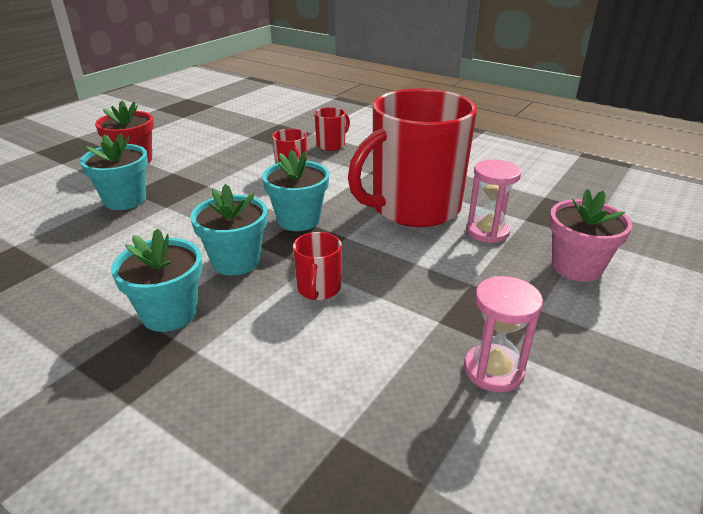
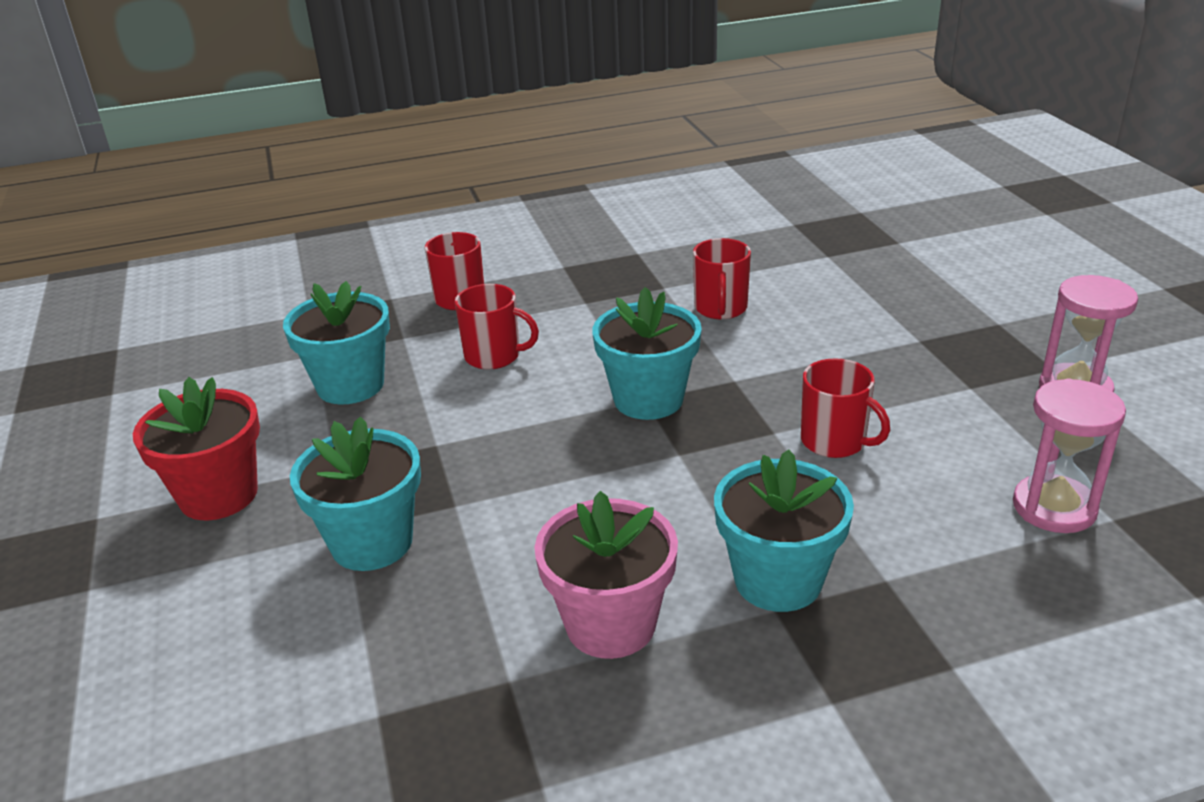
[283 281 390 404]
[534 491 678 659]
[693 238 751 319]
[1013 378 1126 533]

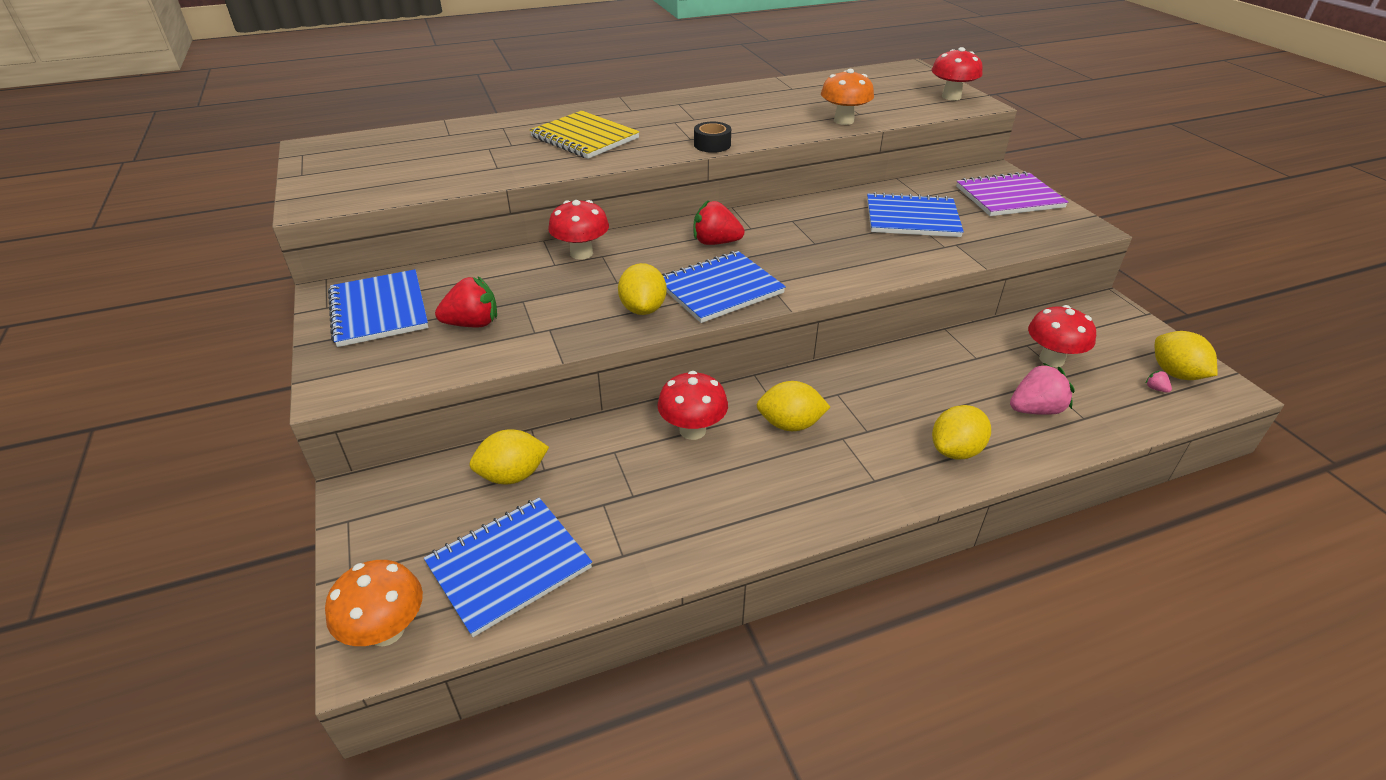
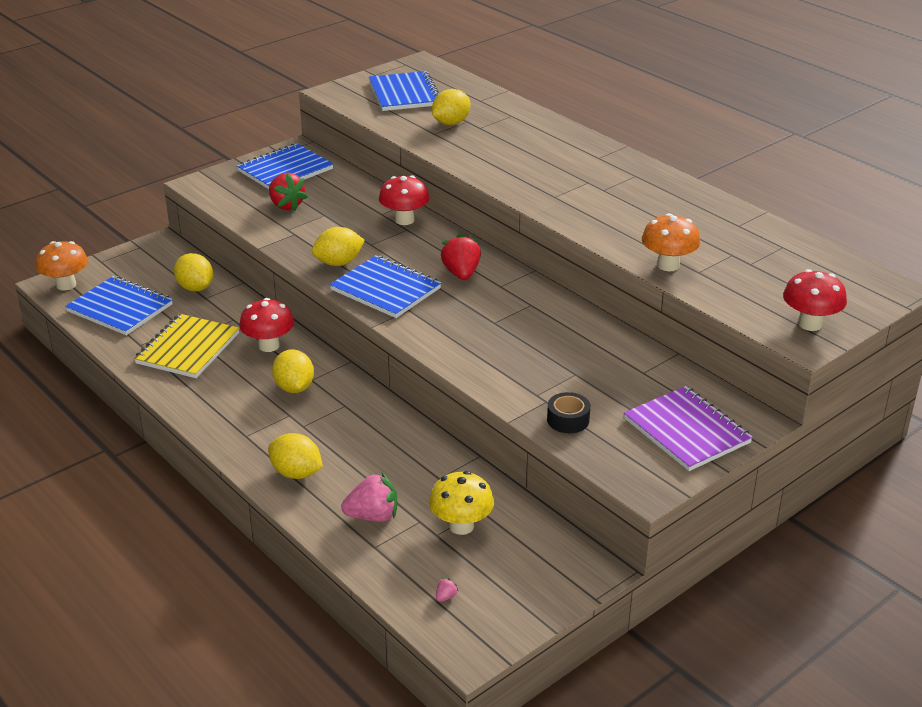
[134 314 239 378]
[341 473 397 522]
[369 71 439 111]
[429 471 494 535]
[432 89 470 125]
[547 392 590 433]

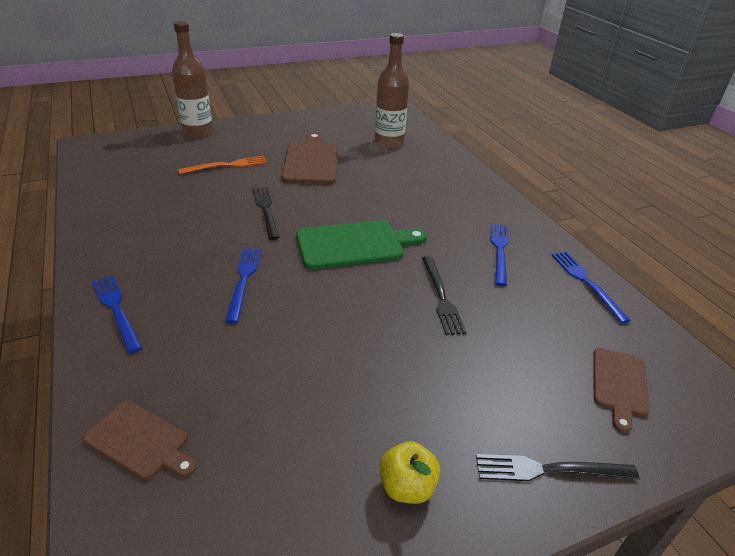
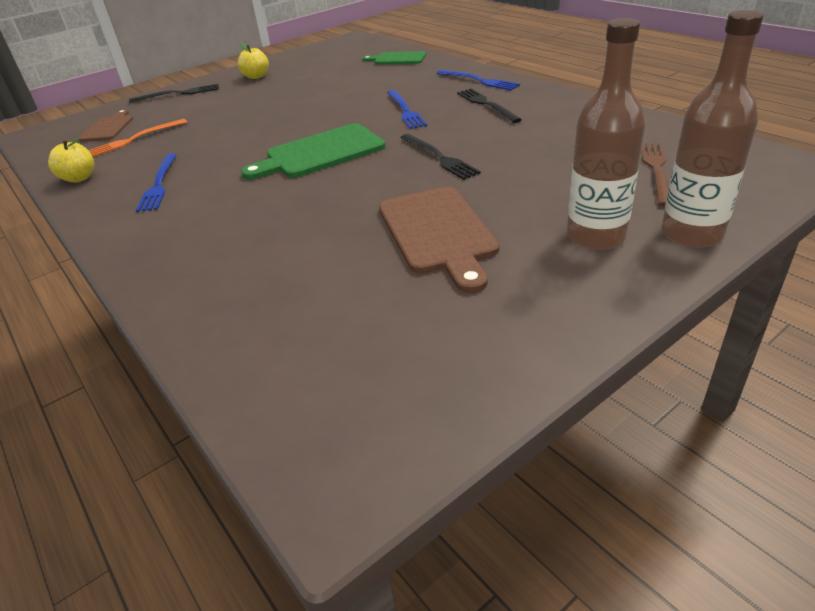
[48 139 94 183]
[88 119 187 157]
[363 51 426 64]
[457 89 522 123]
[567 18 646 250]
[641 143 669 206]

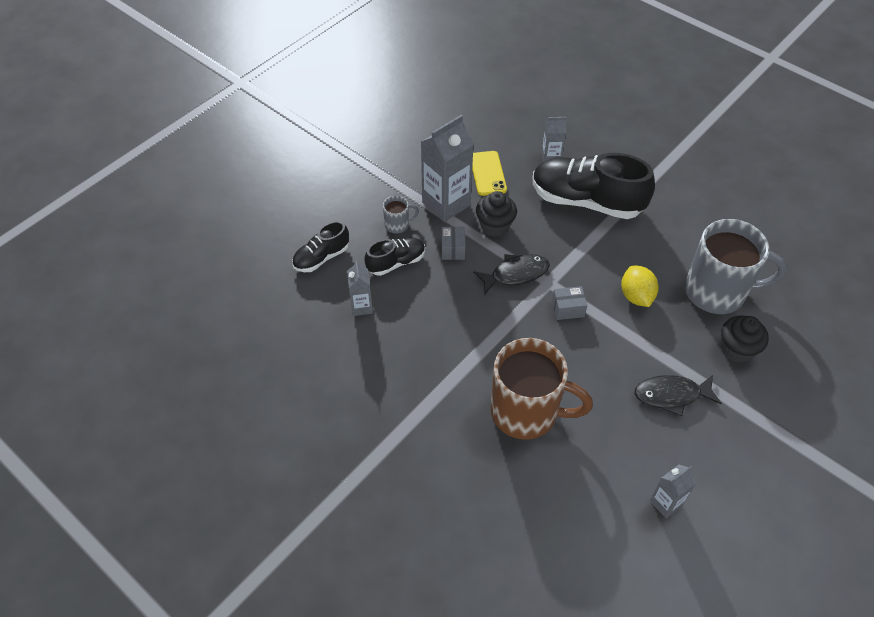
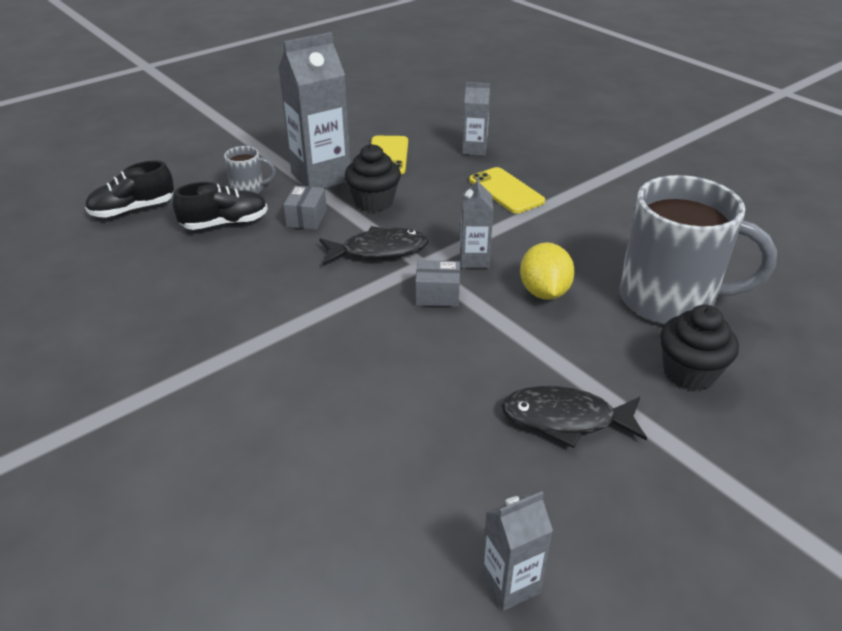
[460 177 494 268]
[469 167 545 214]
[491 338 593 440] (first image)

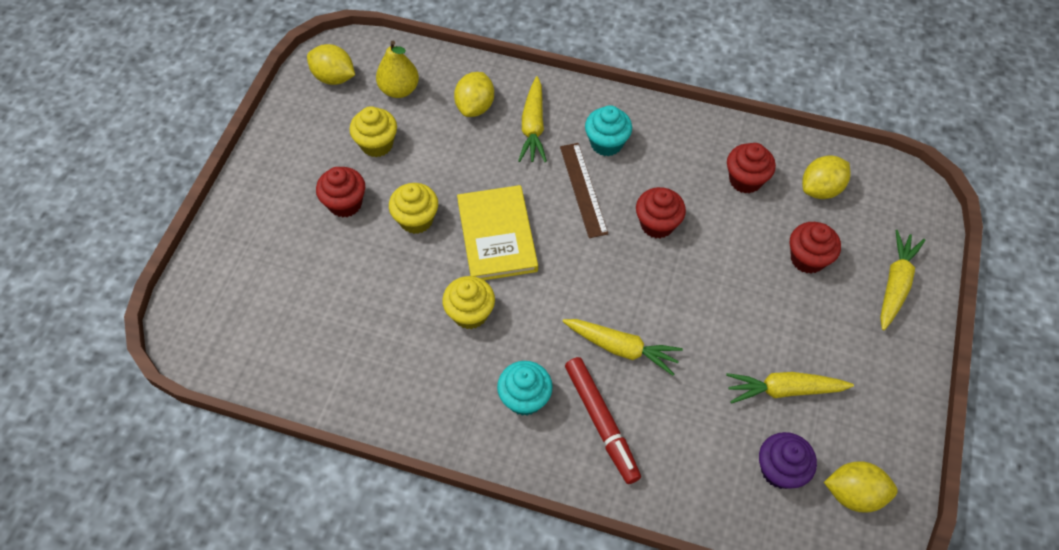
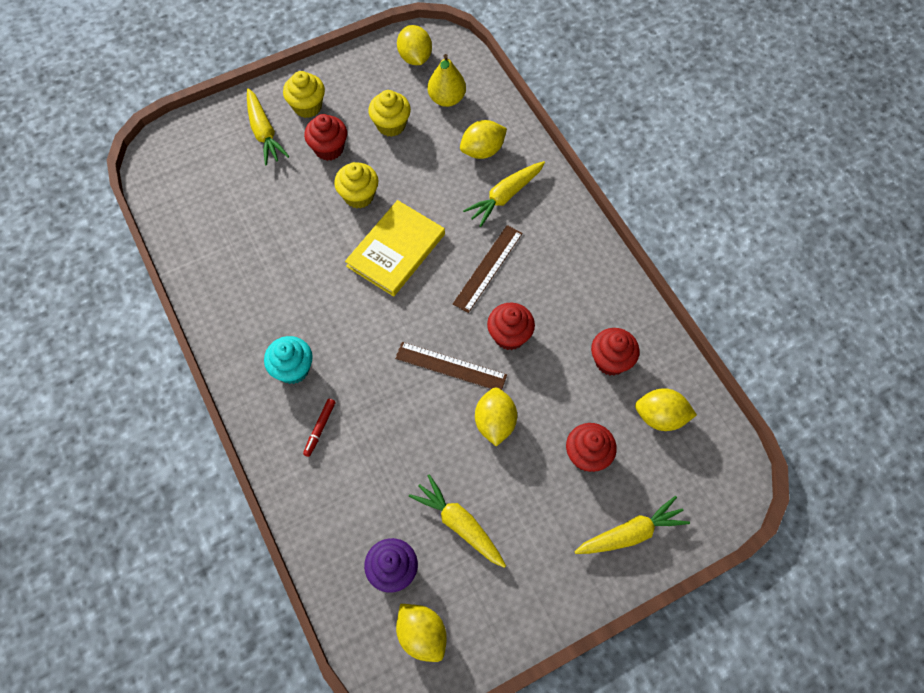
[247 88 289 165]
[283 71 325 118]
[303 399 336 457]
[395 342 507 390]
[475 388 517 446]
[585 105 632 156] (first image)

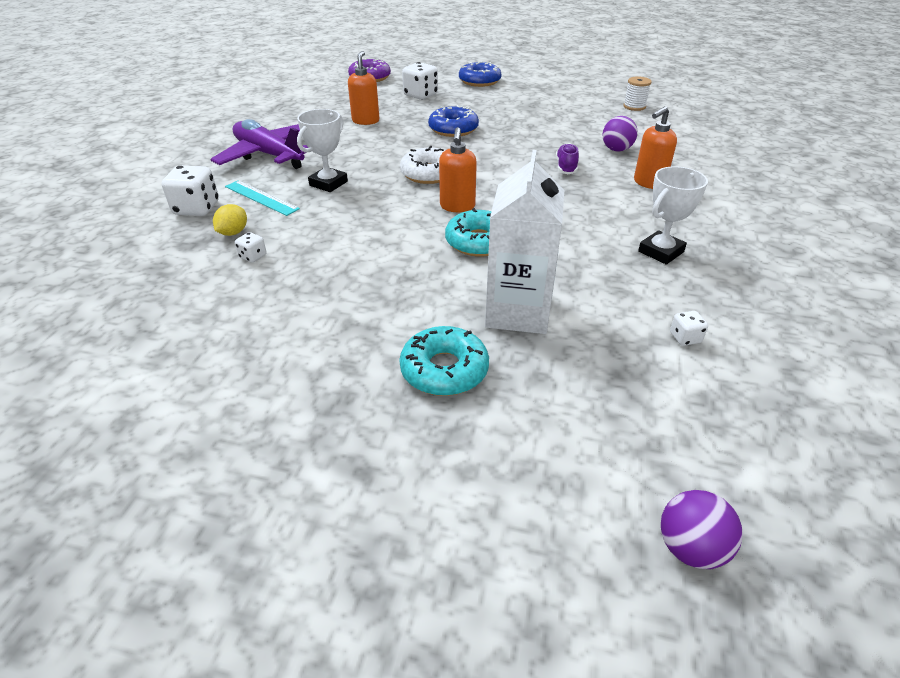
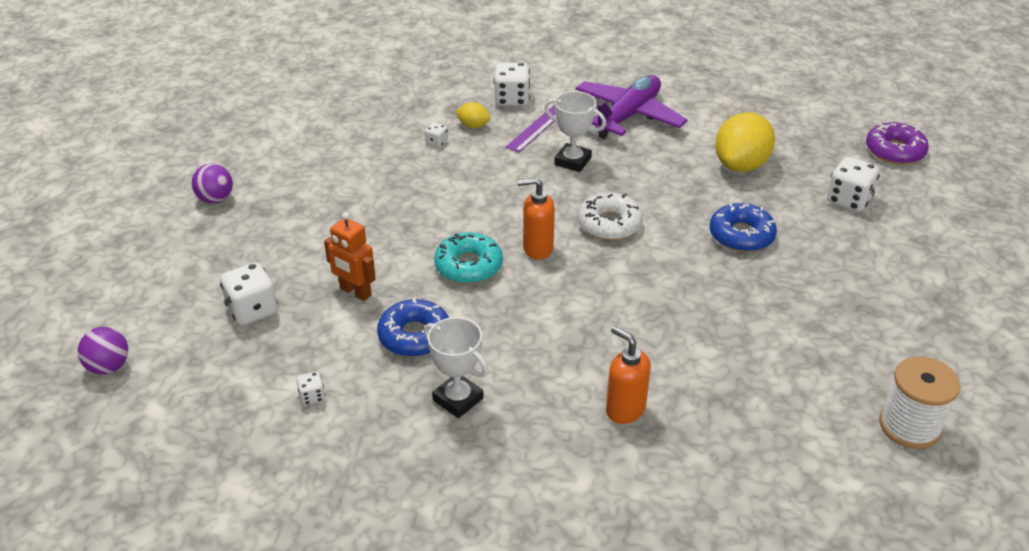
[192 164 233 203]
[220 262 278 326]
[324 212 376 301]
[377 297 449 357]
[506 104 556 153]
[715 112 775 172]
[879 356 960 449]
[399 326 489 396] (first image)
[556 143 579 174] (first image)

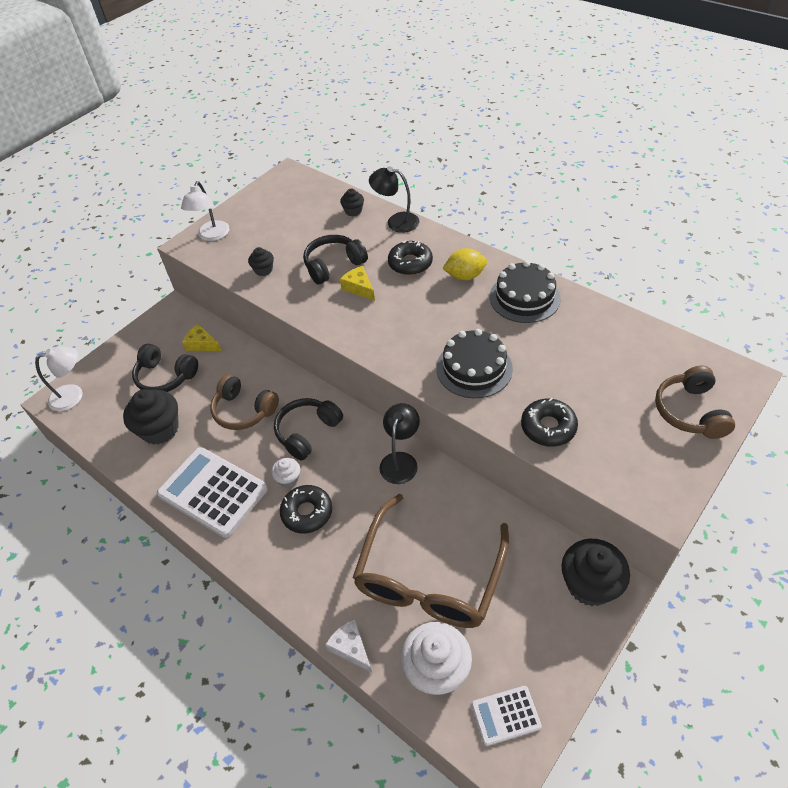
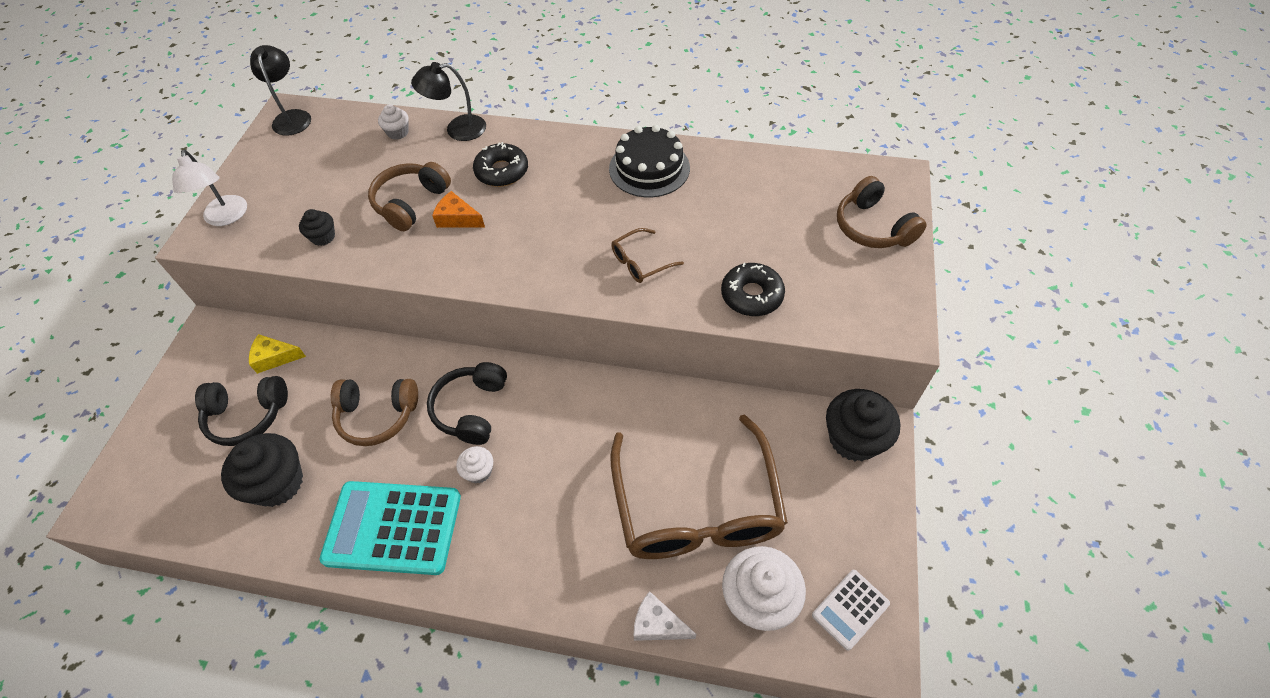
[250 45 311 136]
[319 481 461 575]
[368 162 451 231]
[378 104 409 140]
[432 191 485 228]
[611 228 684 283]
[35 347 83 411] (first image)
[280 485 332 533] (first image)
[442 248 487 280] (first image)

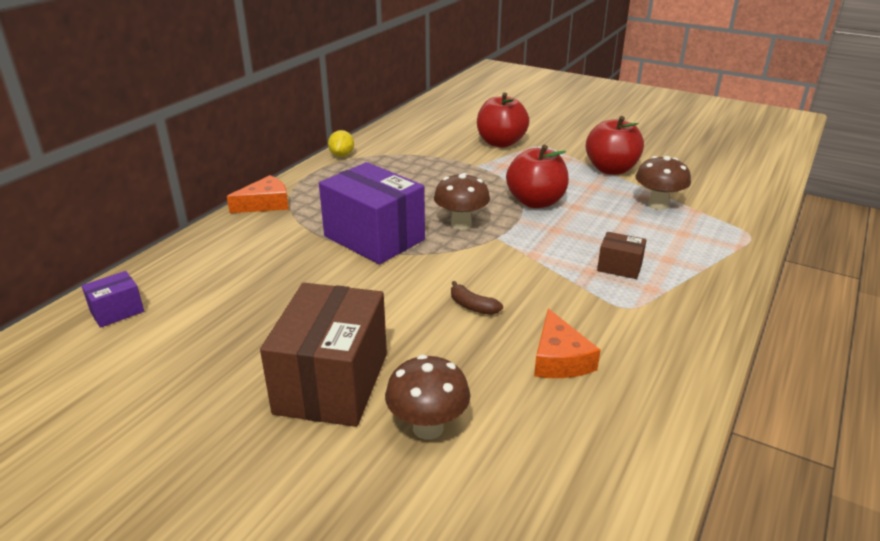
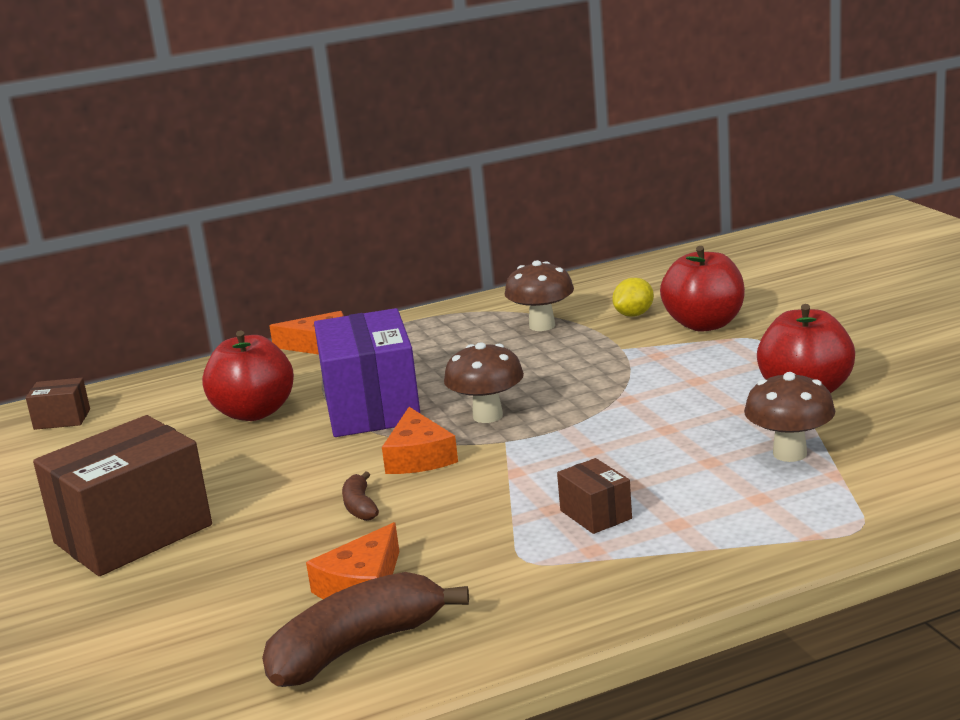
[26 378 90 430]
[202 331 294 421]
[262 572 469 687]
[382 407 458 474]
[504 260 574 331]
[612 278 654 317]

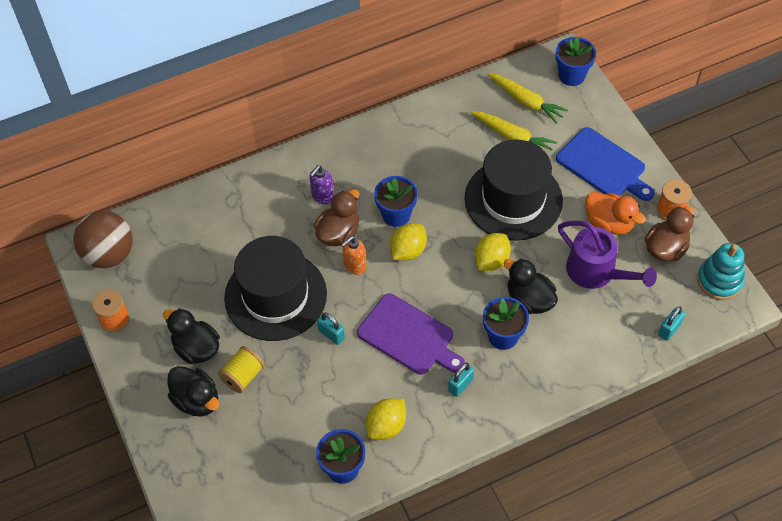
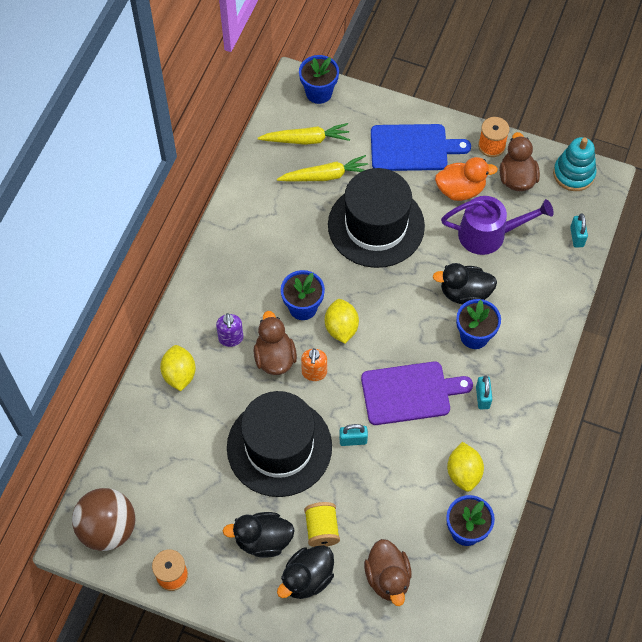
[160 345 196 391]
[277 545 334 599]
[364 539 412 606]

